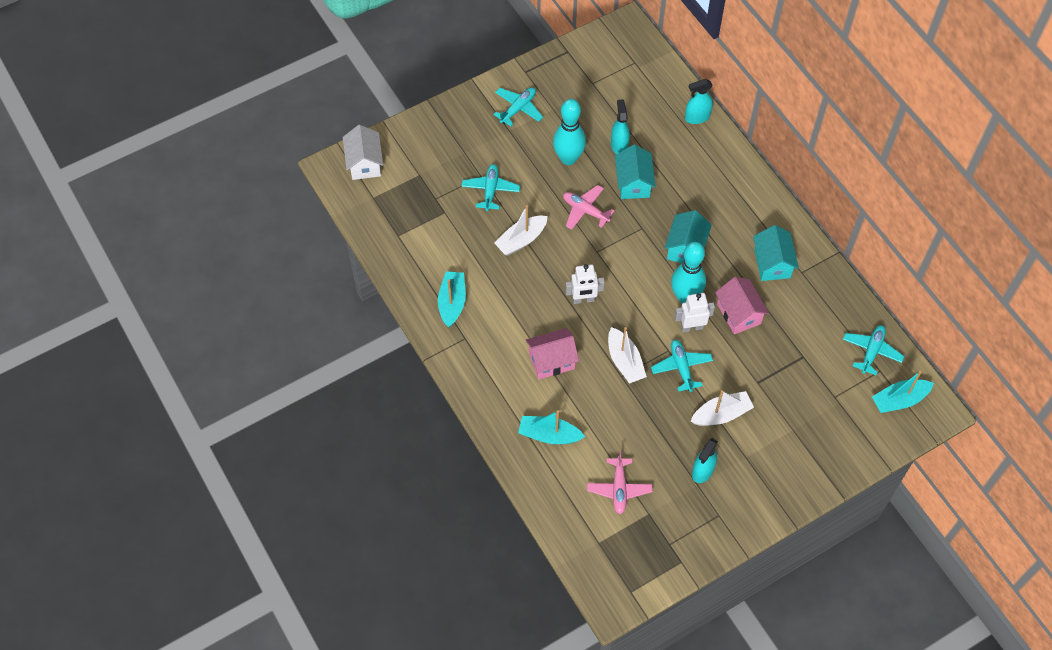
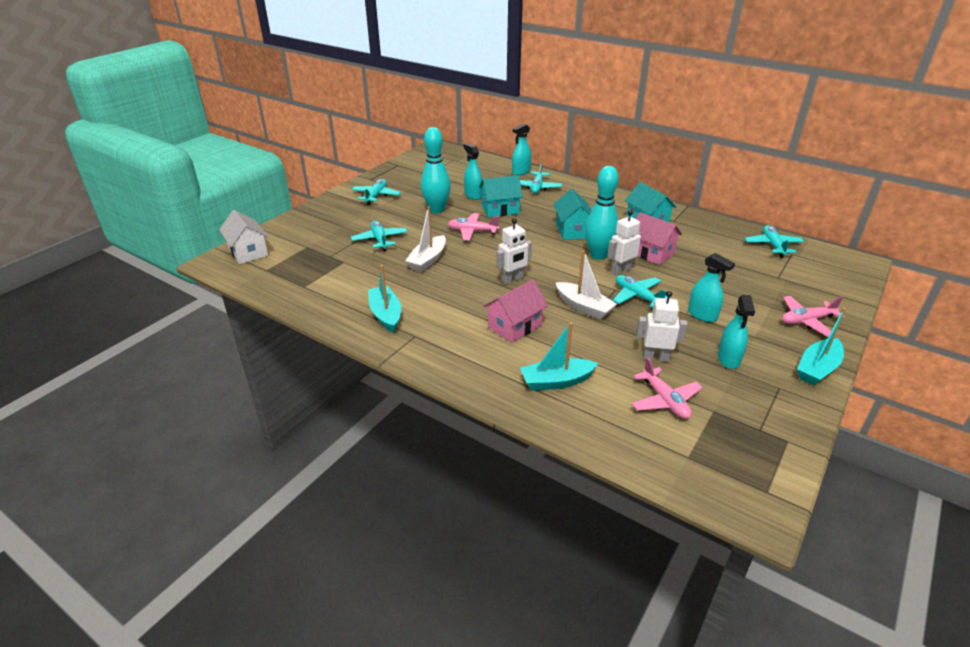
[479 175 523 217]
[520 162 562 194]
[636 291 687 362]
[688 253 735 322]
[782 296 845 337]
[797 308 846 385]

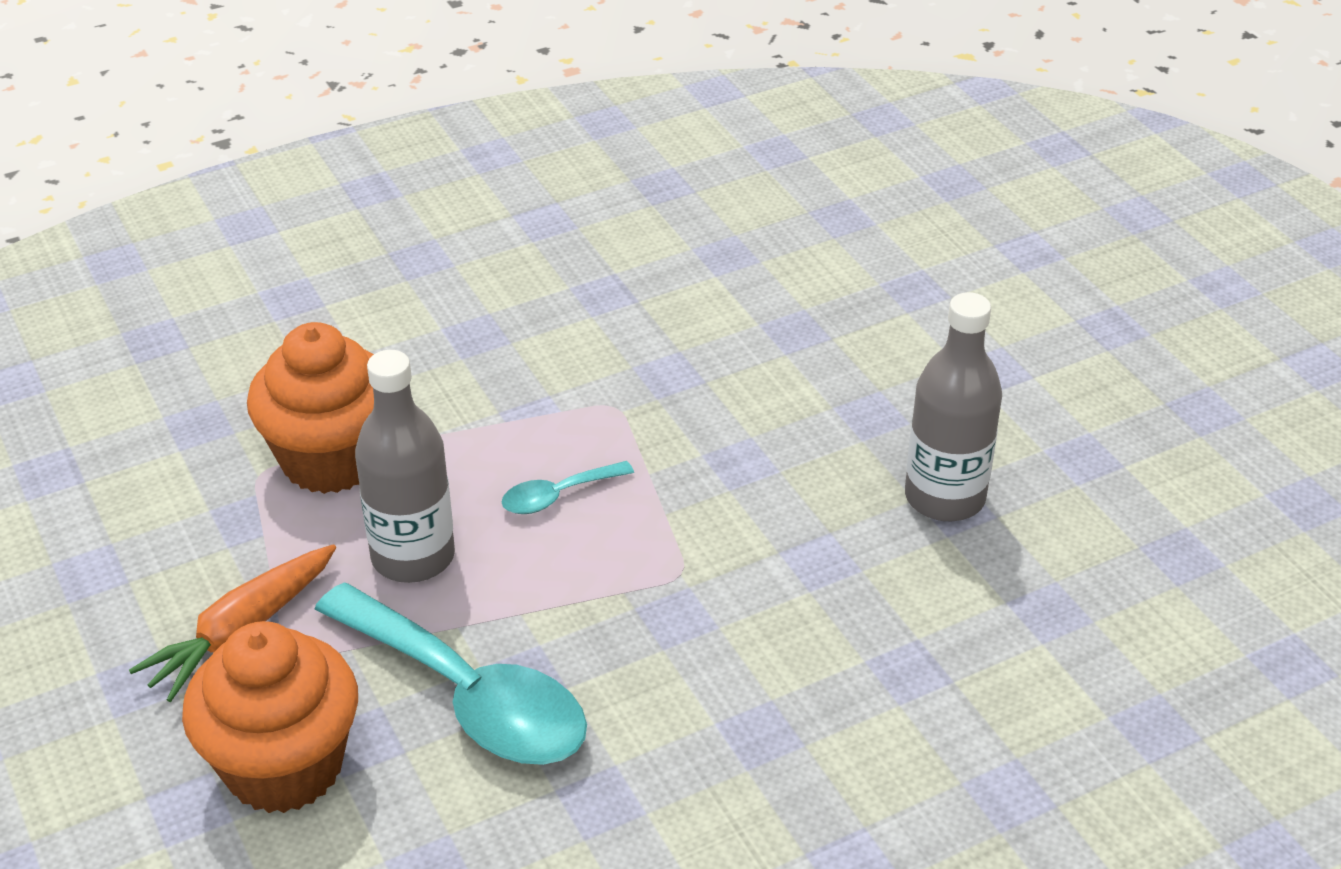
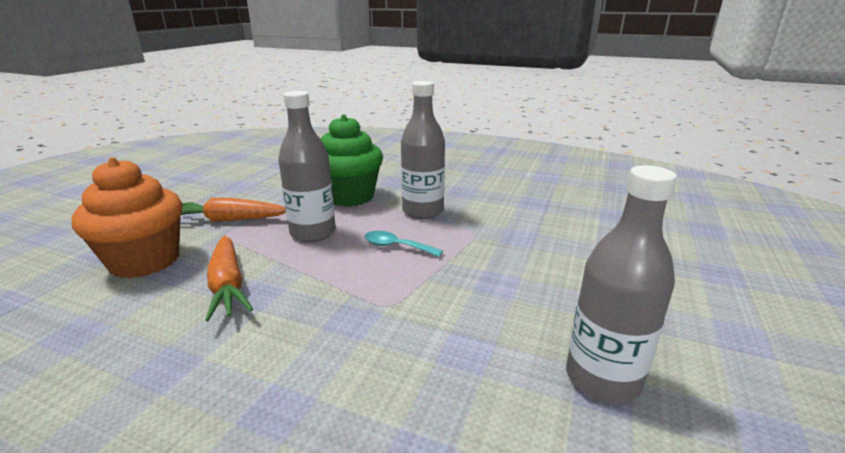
[205 236 253 322]
[321 114 383 207]
[401 81 445 219]

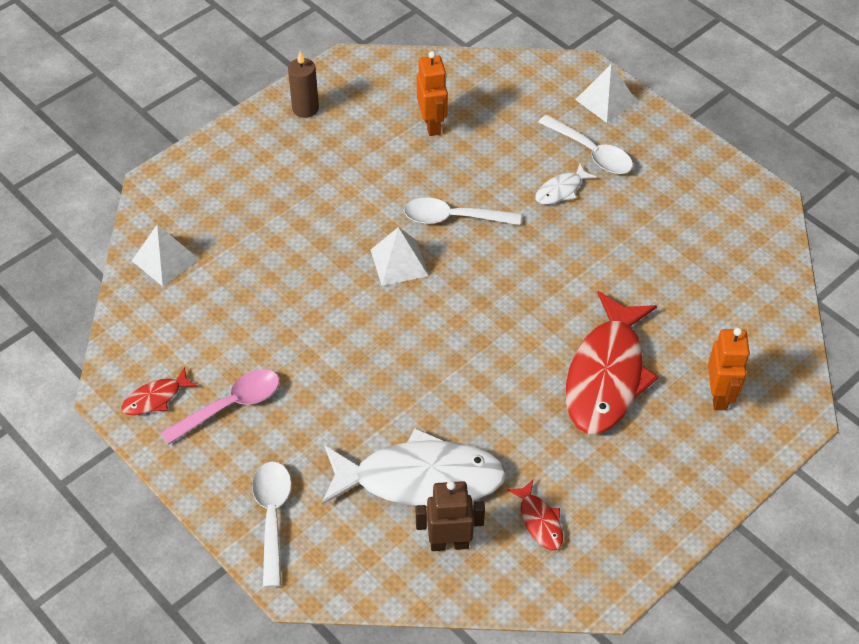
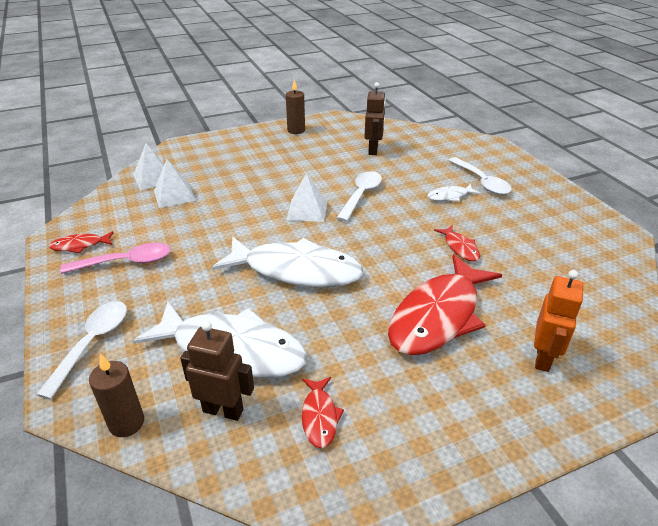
[89 354 144 437]
[154 159 196 208]
[212 237 364 287]
[336 171 382 222]
[364 82 386 155]
[434 225 480 261]

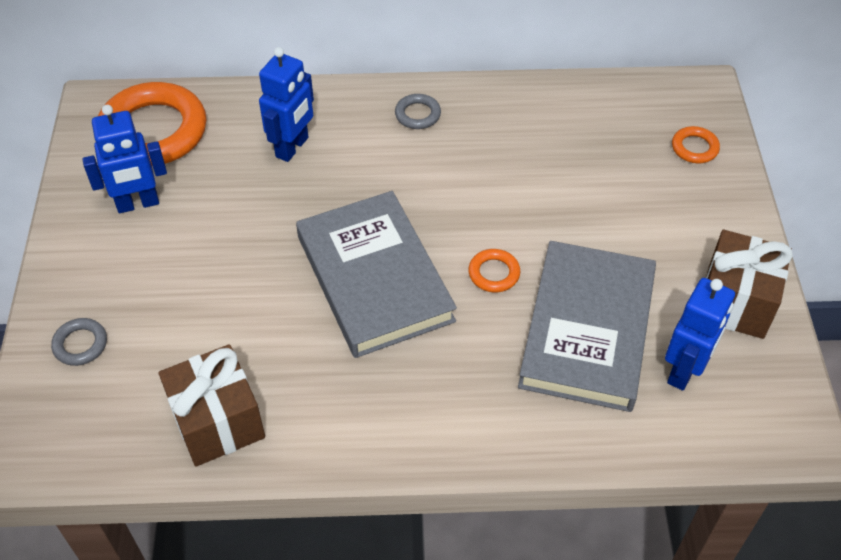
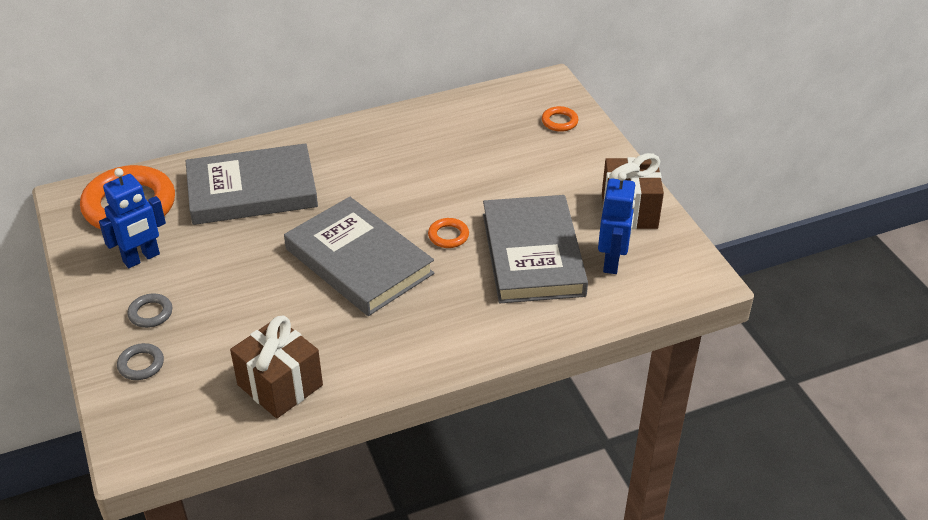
[128 294 172 328]
[186 143 318 225]

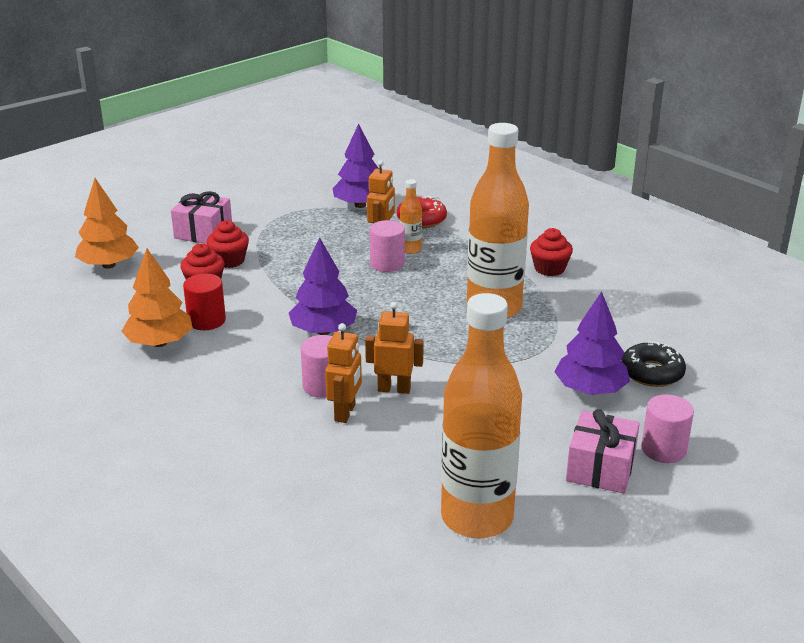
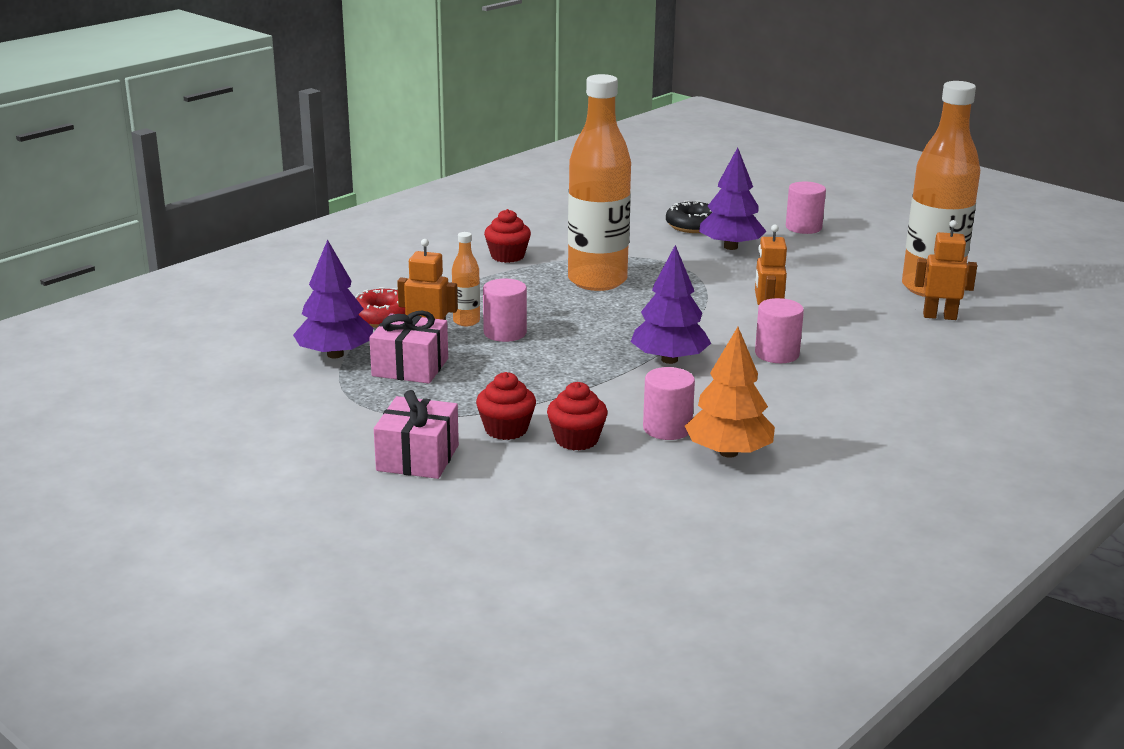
[369 311 448 384]
[643 367 695 440]
[915 220 977 320]
[75 178 139 269] (first image)

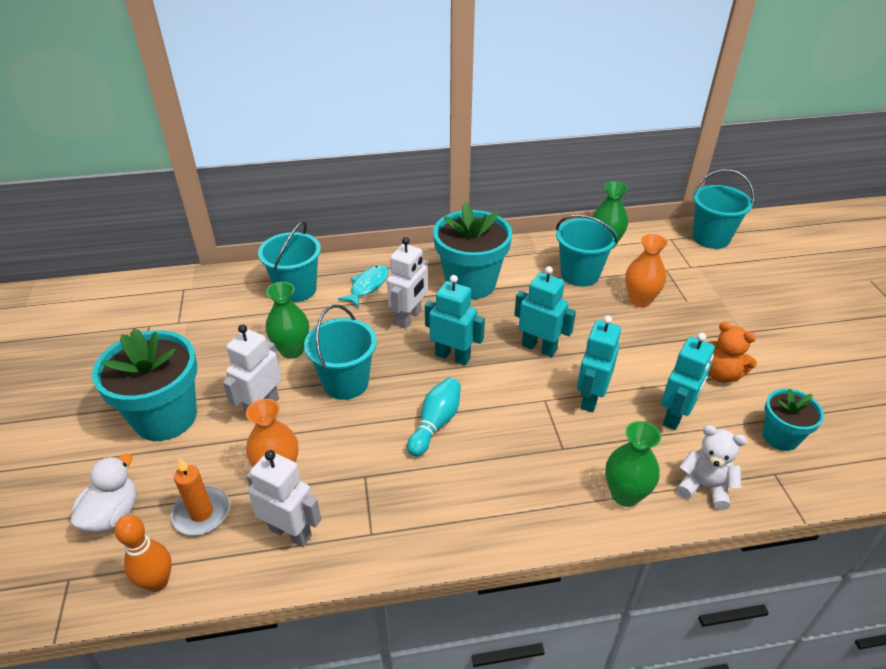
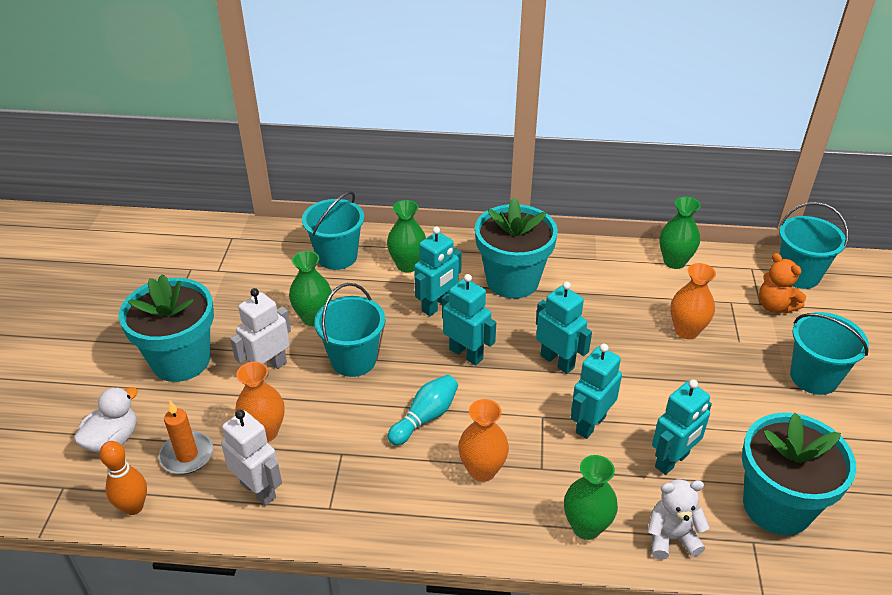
[387 200 426 273]
[414 226 462 316]
[458 399 509 482]
[647 480 710 560]
[742 413 856 535]
[759 253 806 314]
[790 312 869 395]

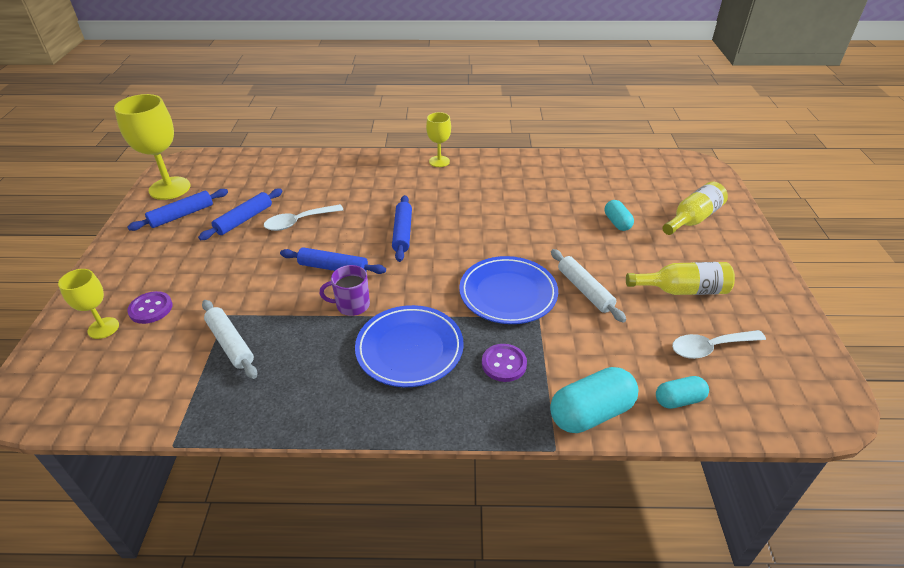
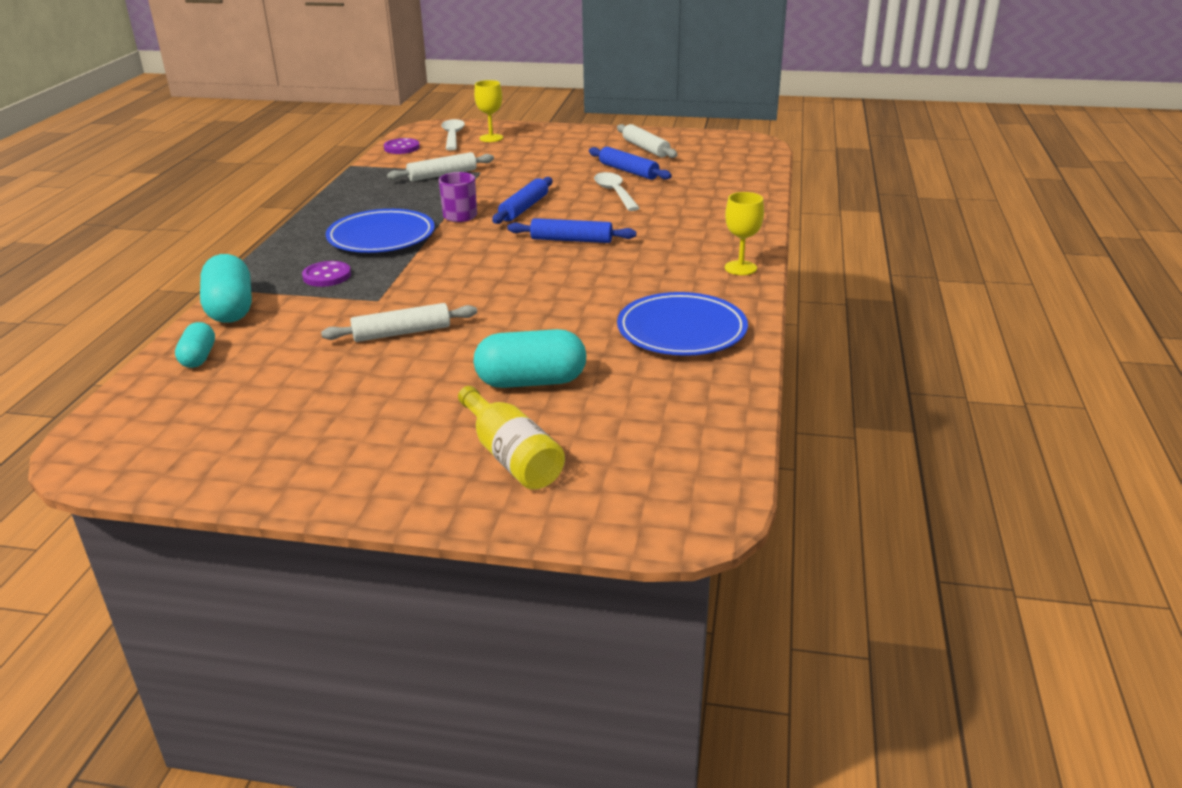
[384 138 420 154]
[441 119 465 150]
[474 329 586 388]
[617 124 677 158]
[617 292 748 356]
[114 94 191 200] (first image)
[626 262 735 295] (first image)

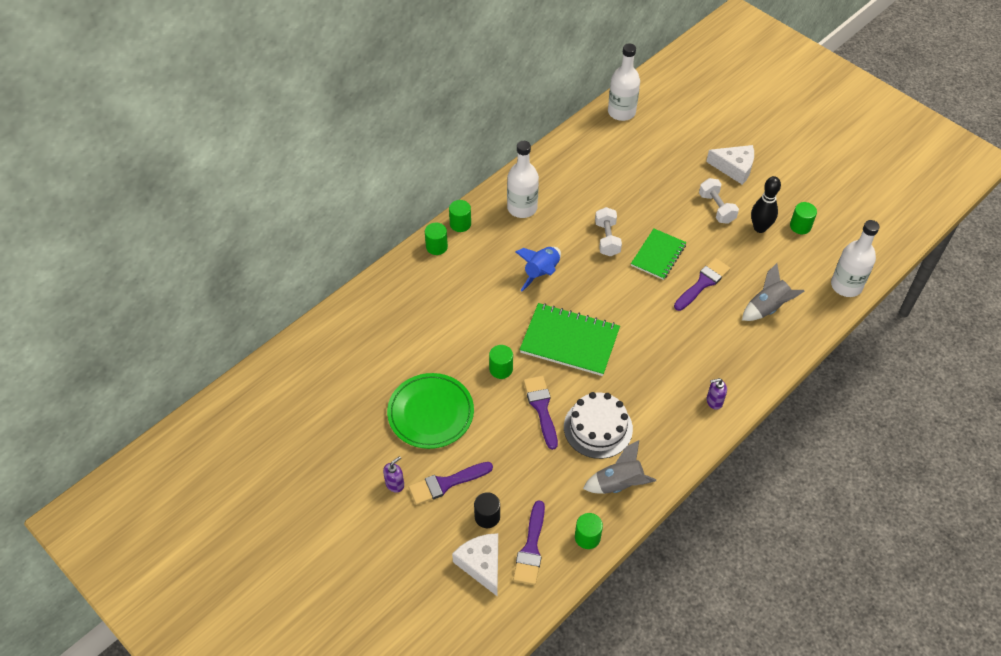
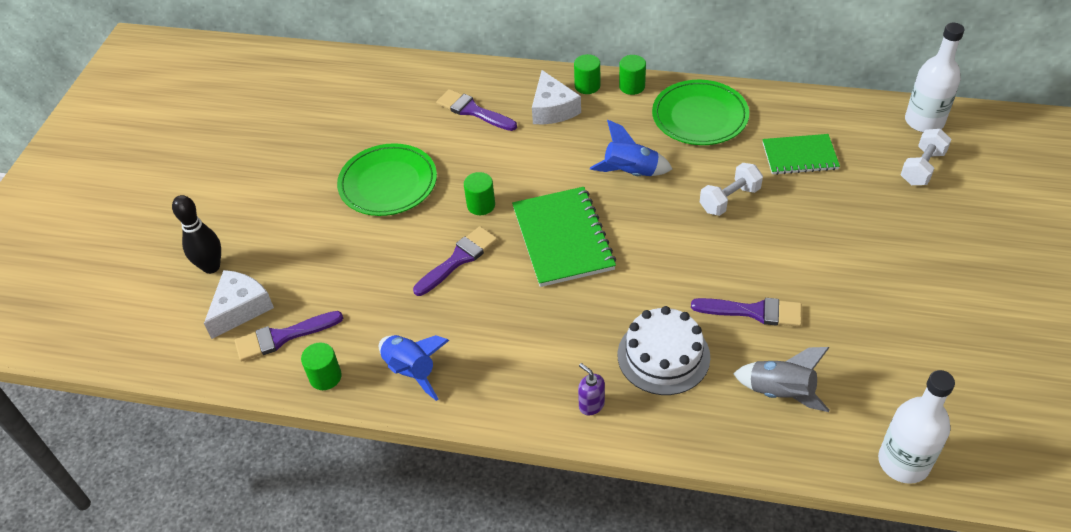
[172 195 221 274]
[379 335 449 401]
[436 89 517 131]
[532 70 581 124]
[618 306 710 395]
[652 80 749 145]
[763 134 840 175]
[901 129 952 185]
[383 456 404 493] (first image)
[474 492 500 528] (first image)
[790 202 817 234] (first image)

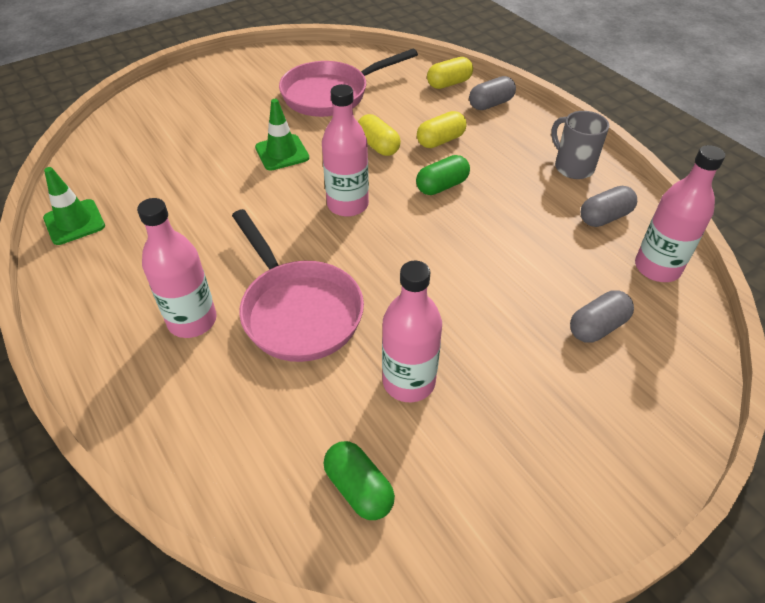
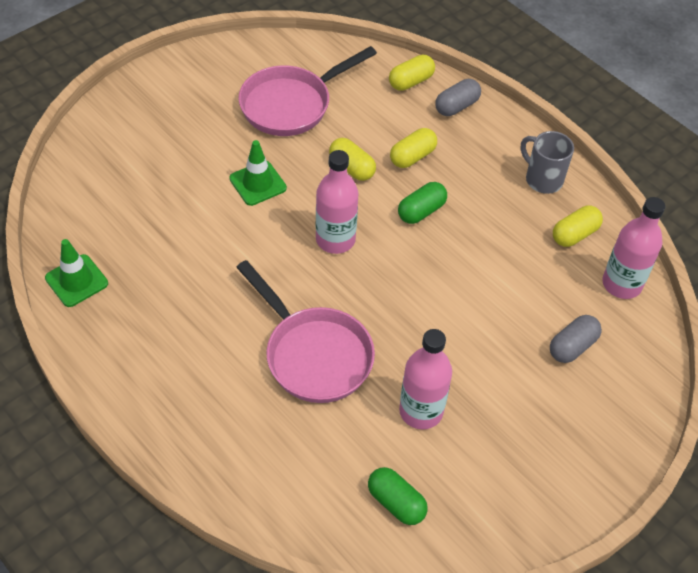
[553 206 603 247]
[137 198 217 338] (first image)

